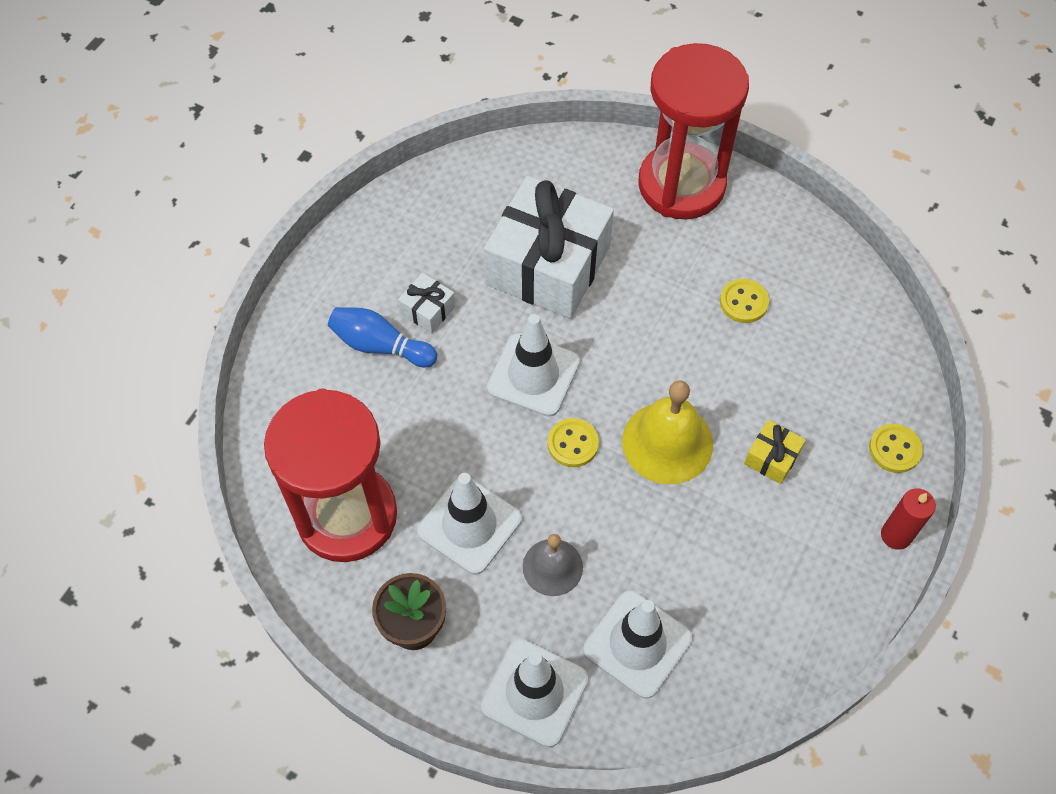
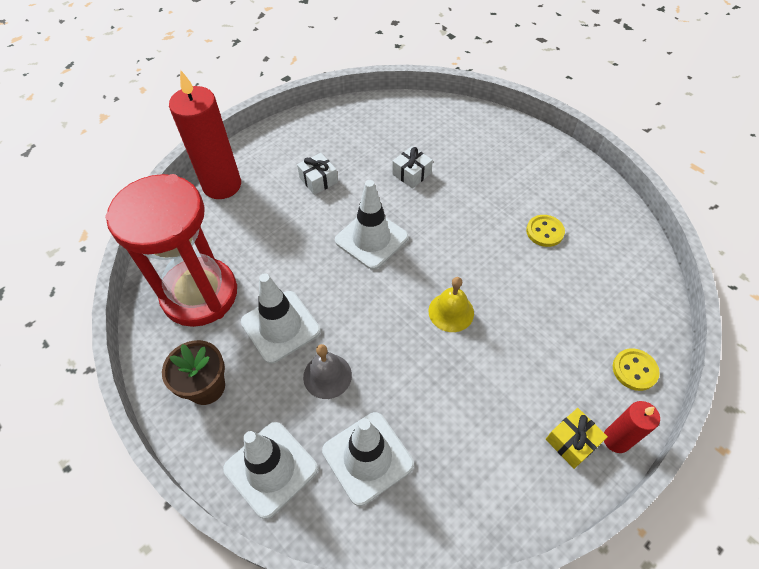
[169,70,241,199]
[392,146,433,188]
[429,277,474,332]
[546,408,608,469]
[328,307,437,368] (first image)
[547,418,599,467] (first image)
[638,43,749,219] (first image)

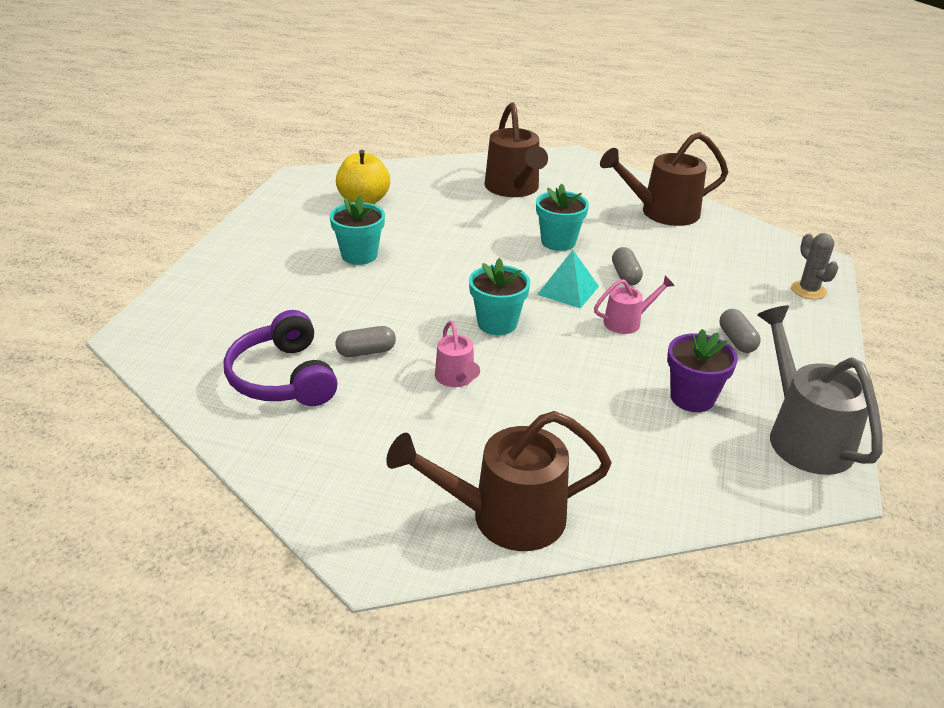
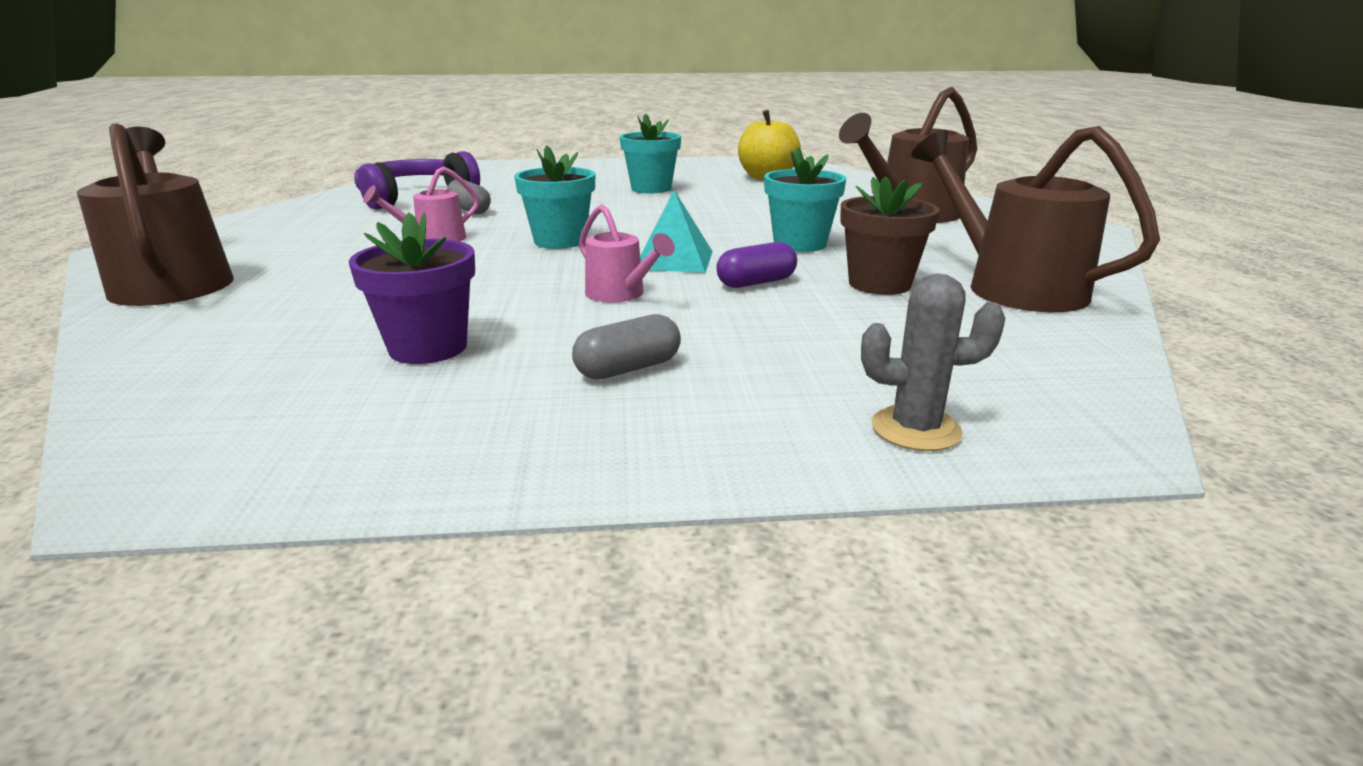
[716,242,797,288]
[840,176,940,295]
[861,274,1005,451]
[757,306,883,475] (first image)

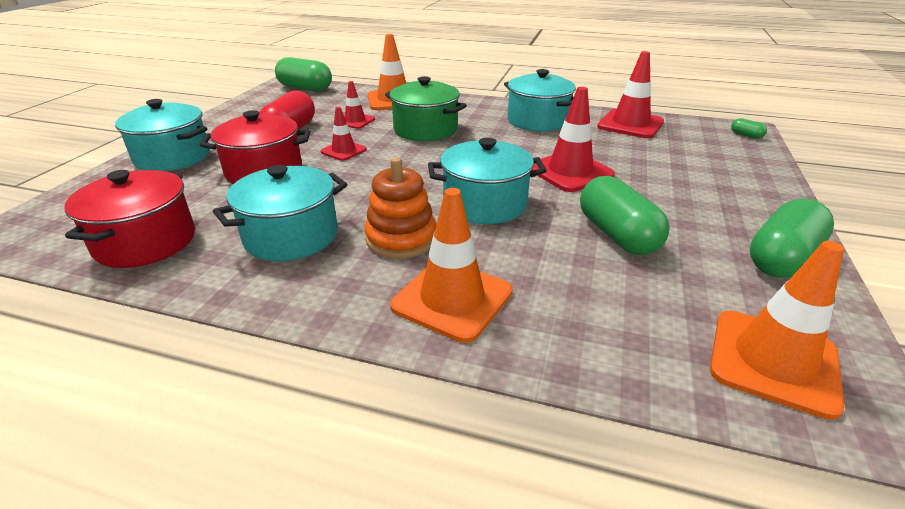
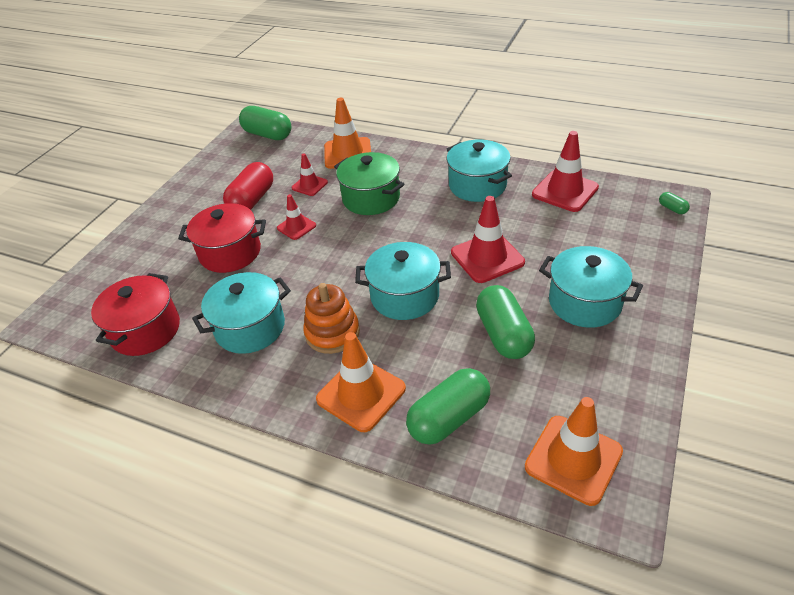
[406,368,490,445]
[539,246,643,328]

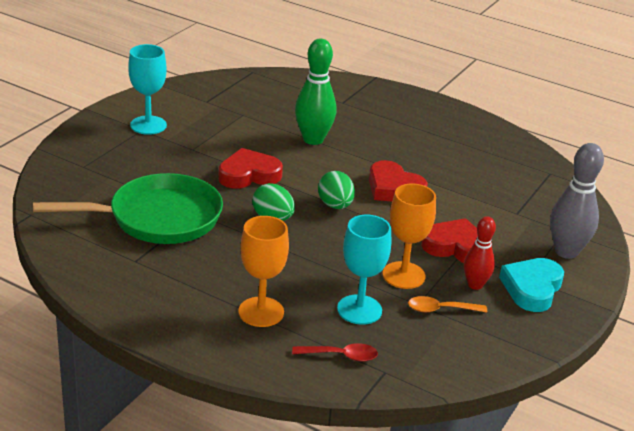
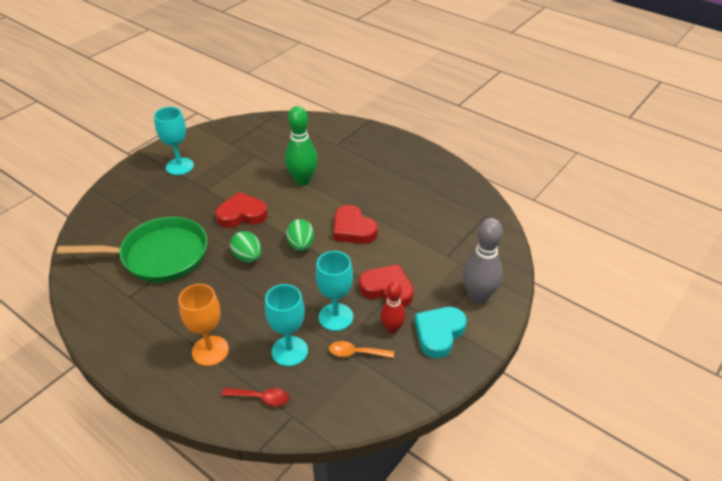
[316,251,353,331]

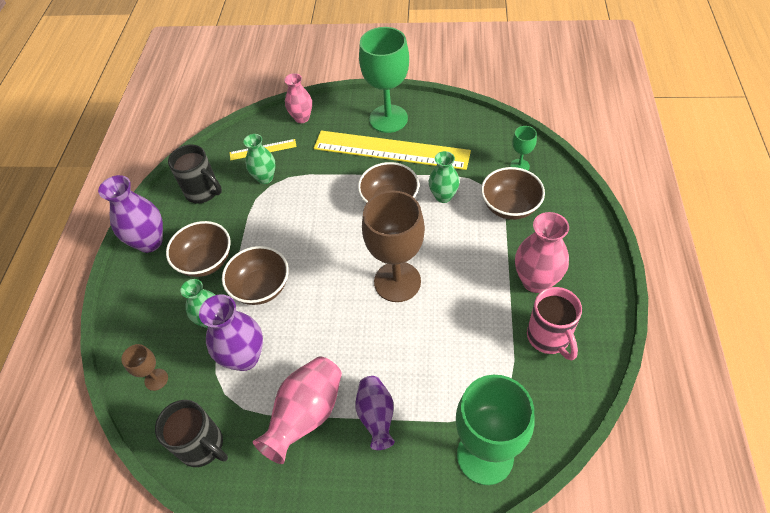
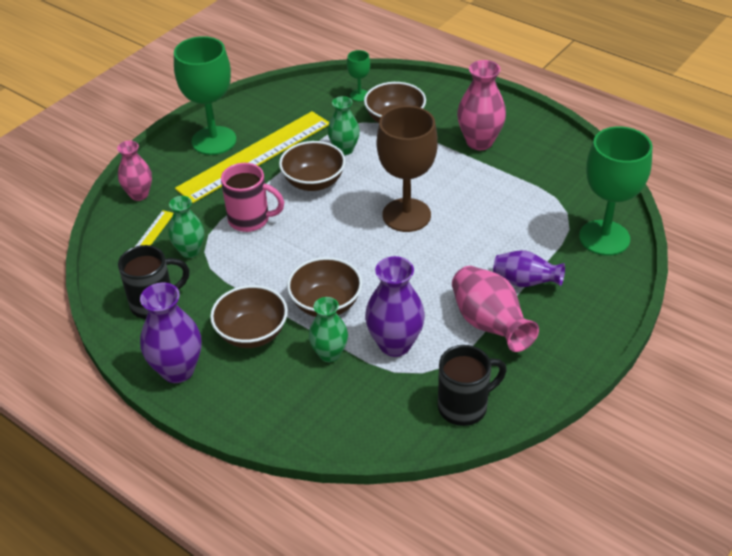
[221,163,284,232]
[121,344,168,391] (first image)

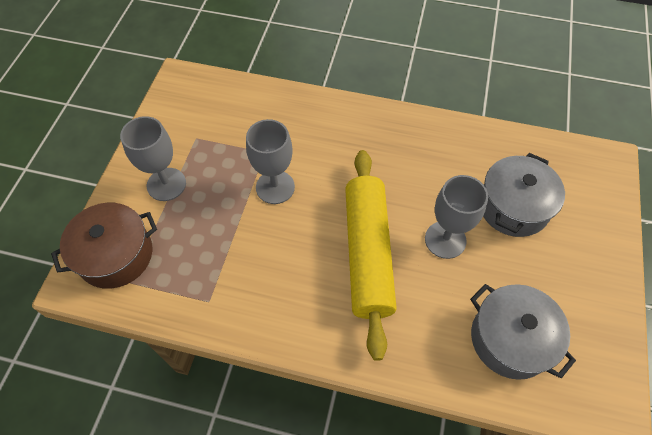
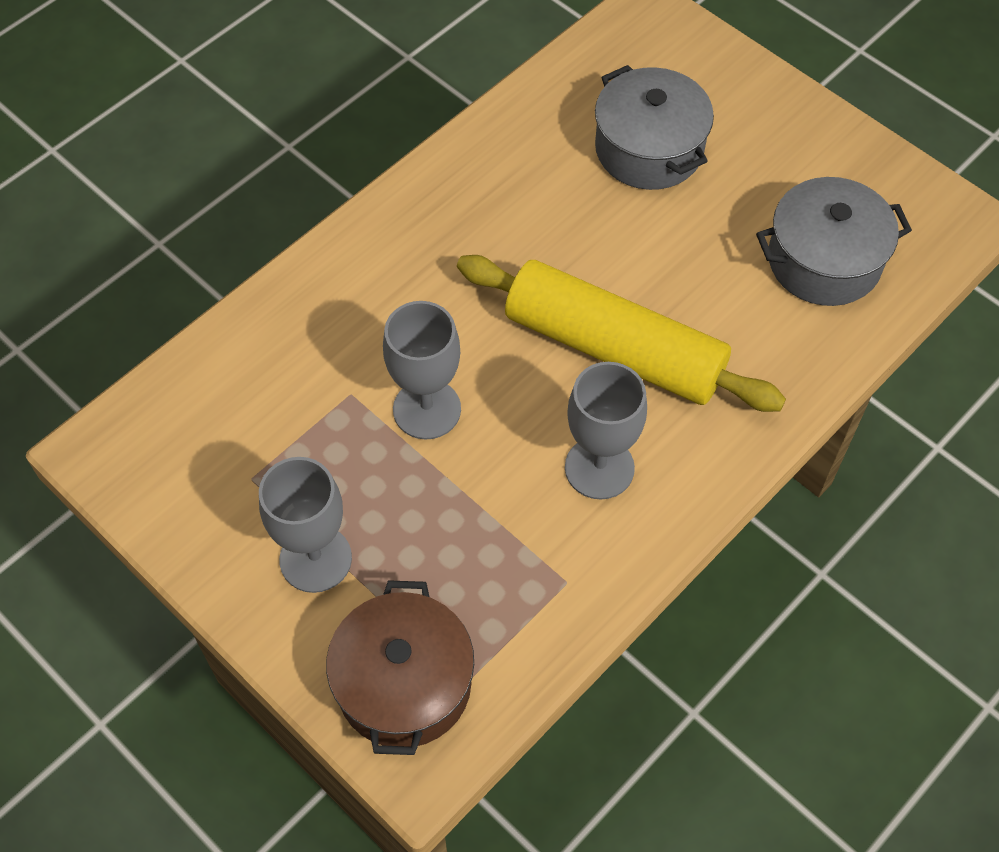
[565,362,647,499]

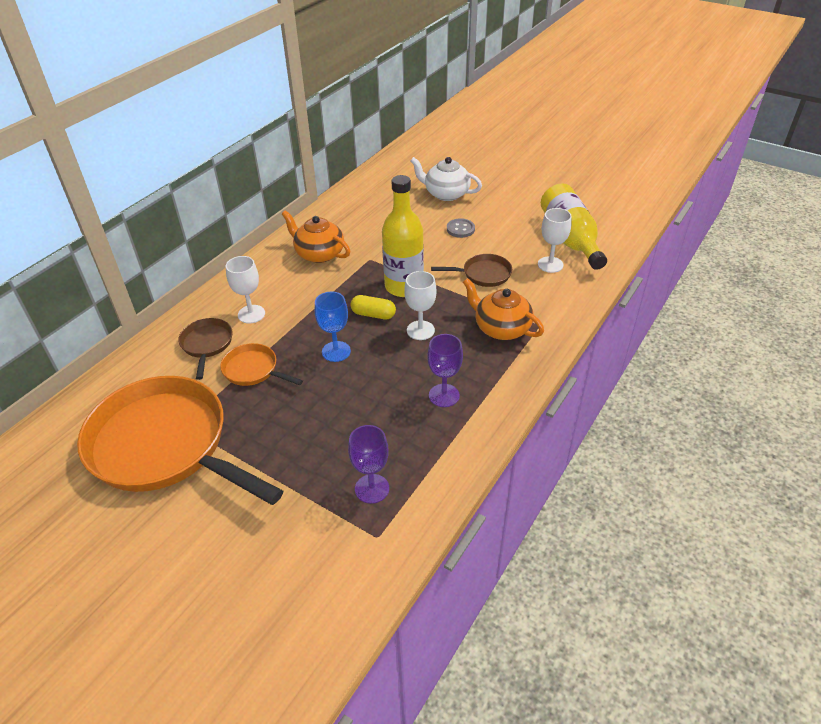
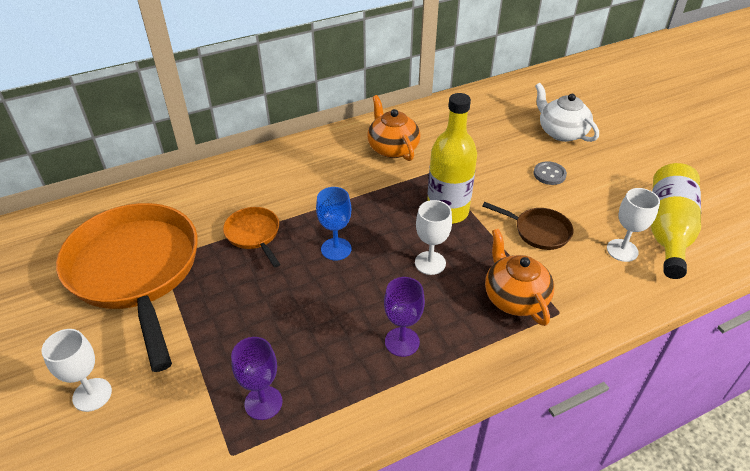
[42,329,112,412]
[178,318,233,380] (first image)
[350,295,396,320] (first image)

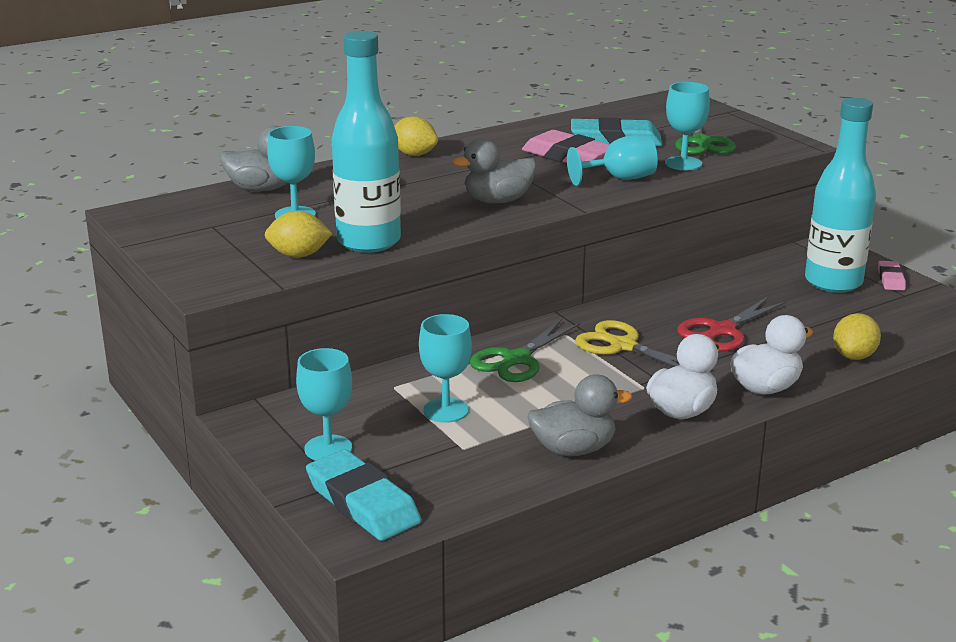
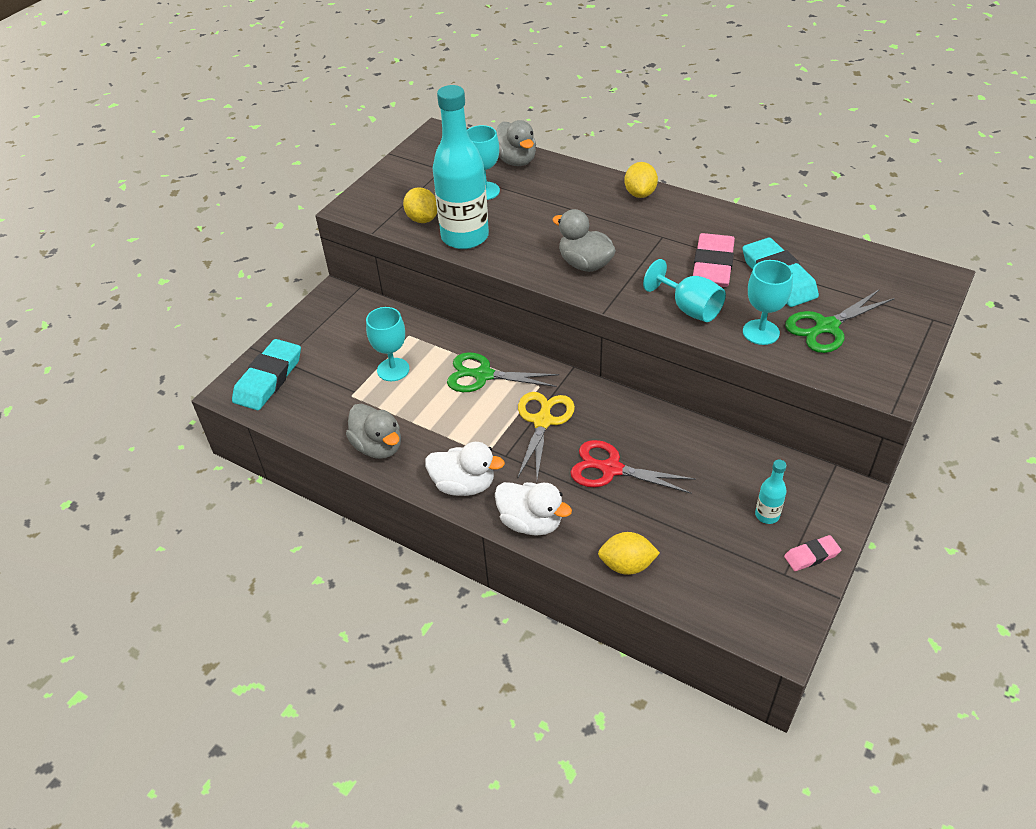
[755,460,787,524]
[296,348,352,461] (first image)

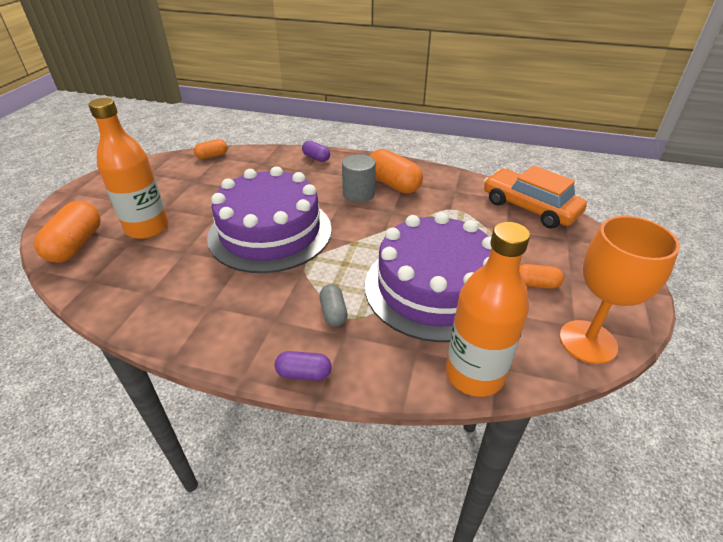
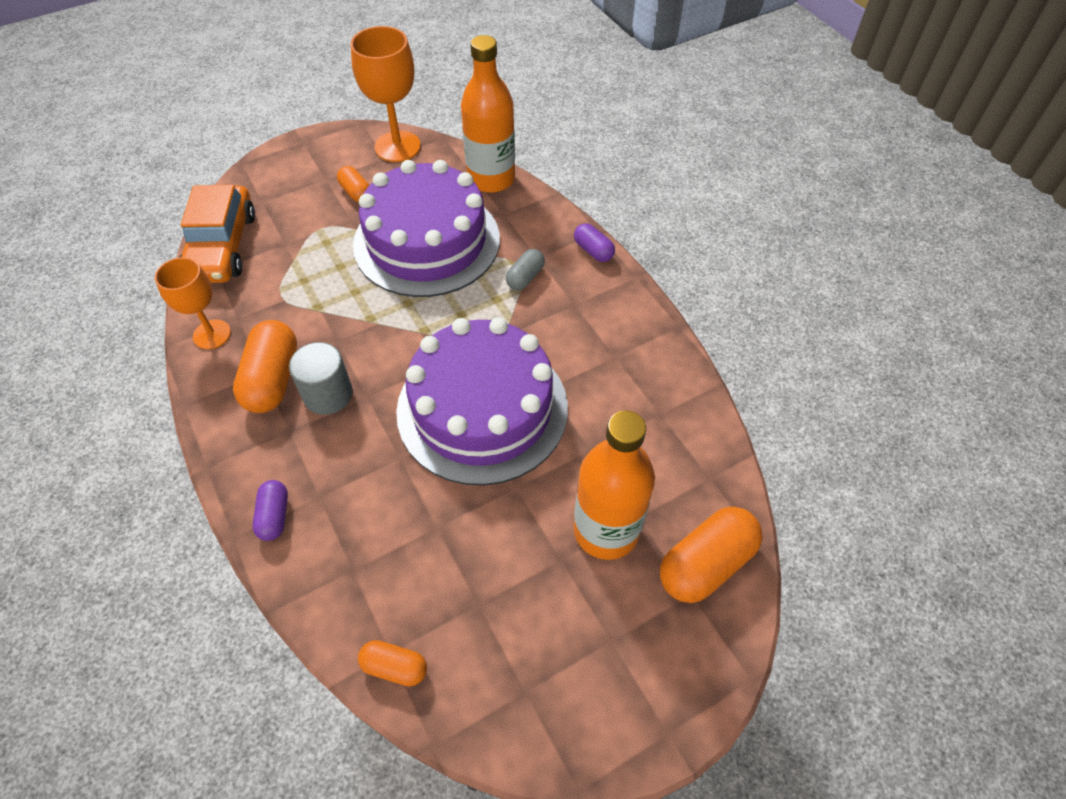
[155,257,231,349]

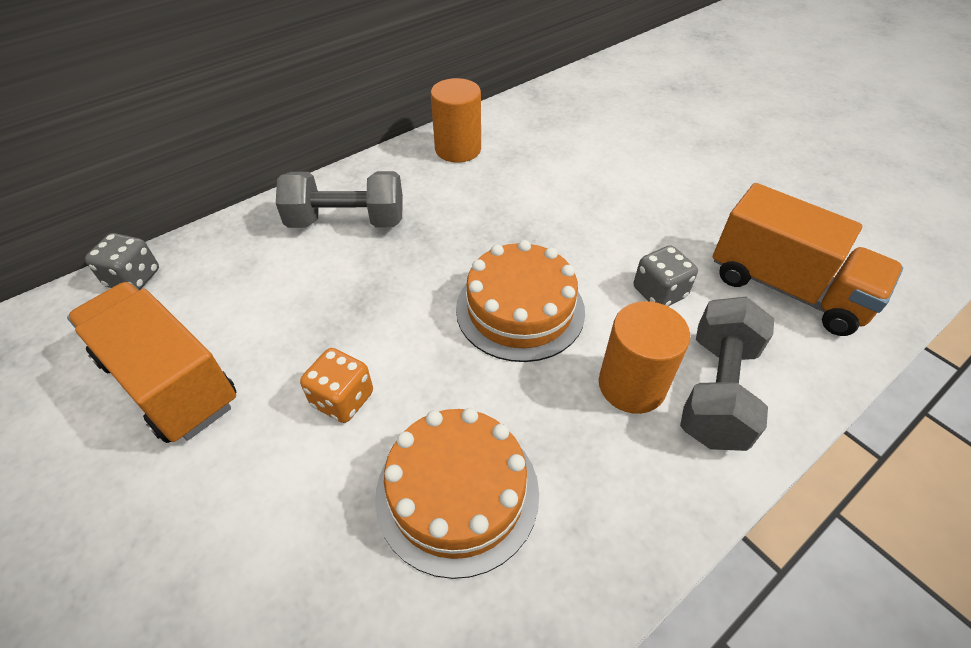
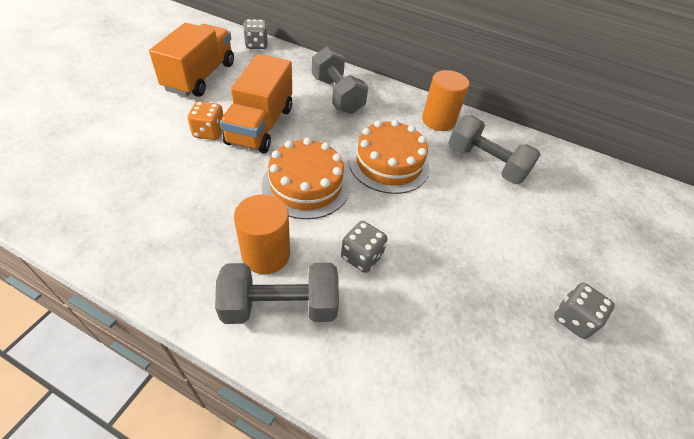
[220,54,292,153]
[349,119,430,194]
[448,115,541,184]
[554,283,615,339]

